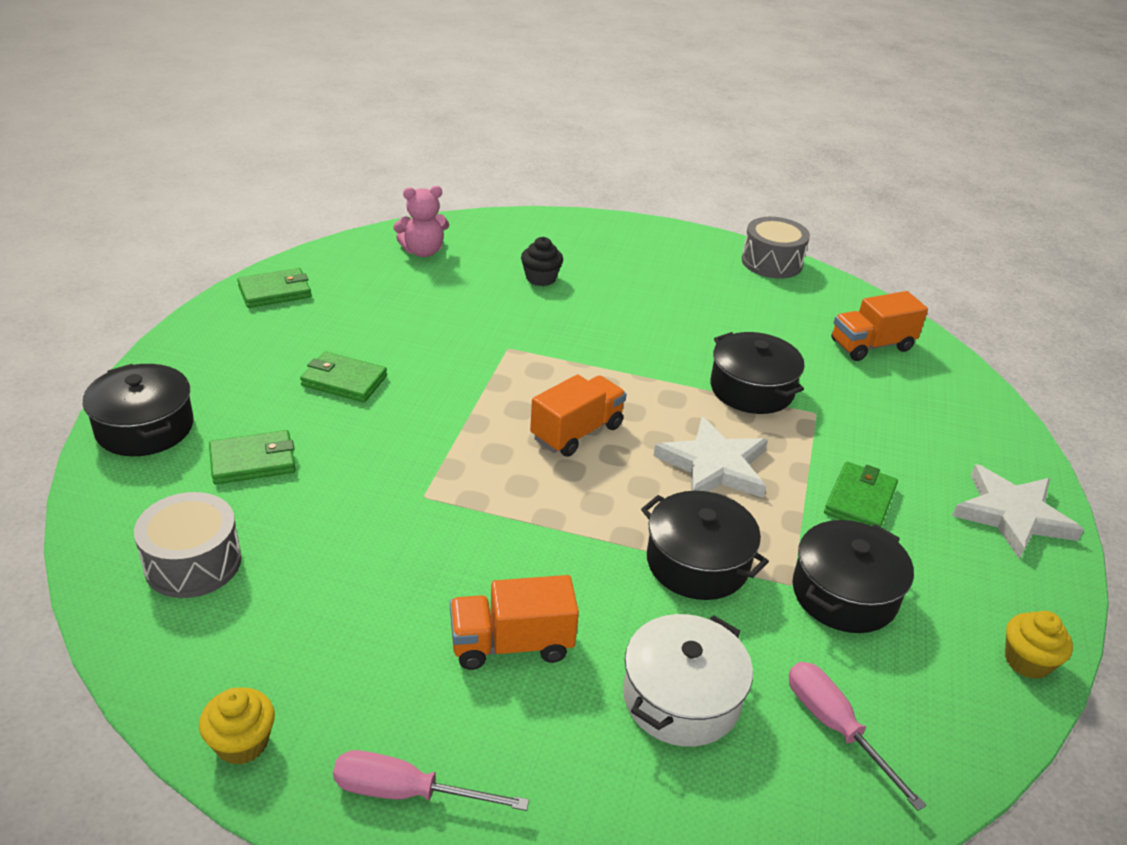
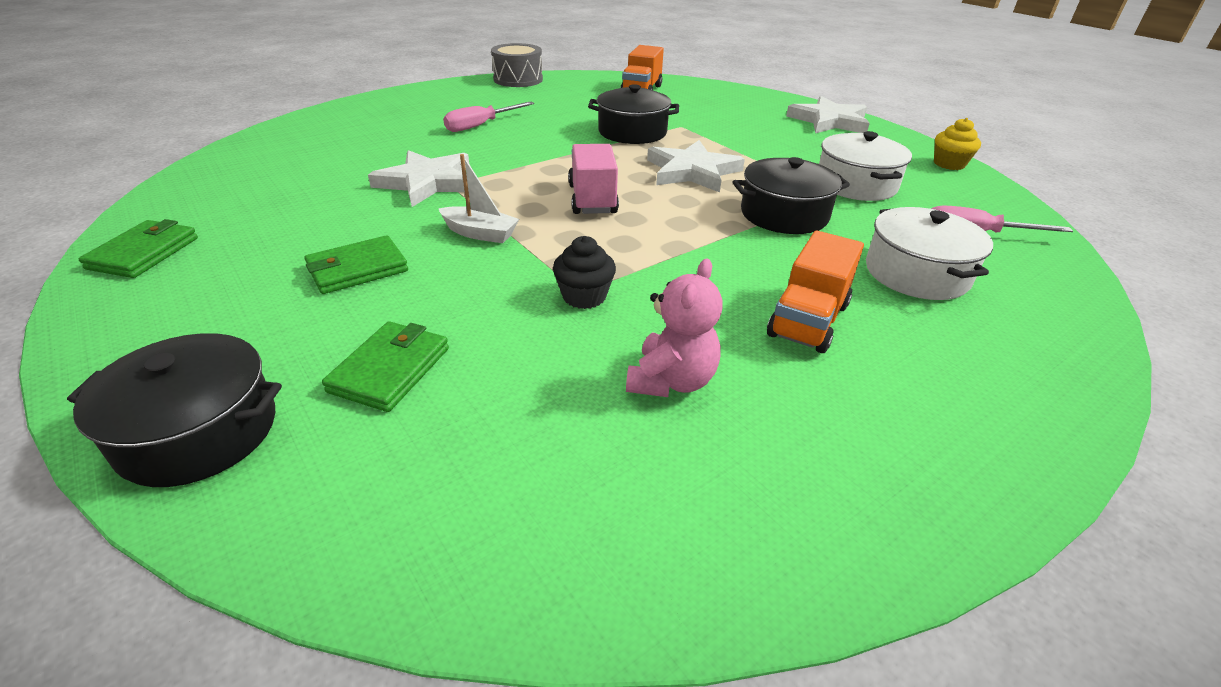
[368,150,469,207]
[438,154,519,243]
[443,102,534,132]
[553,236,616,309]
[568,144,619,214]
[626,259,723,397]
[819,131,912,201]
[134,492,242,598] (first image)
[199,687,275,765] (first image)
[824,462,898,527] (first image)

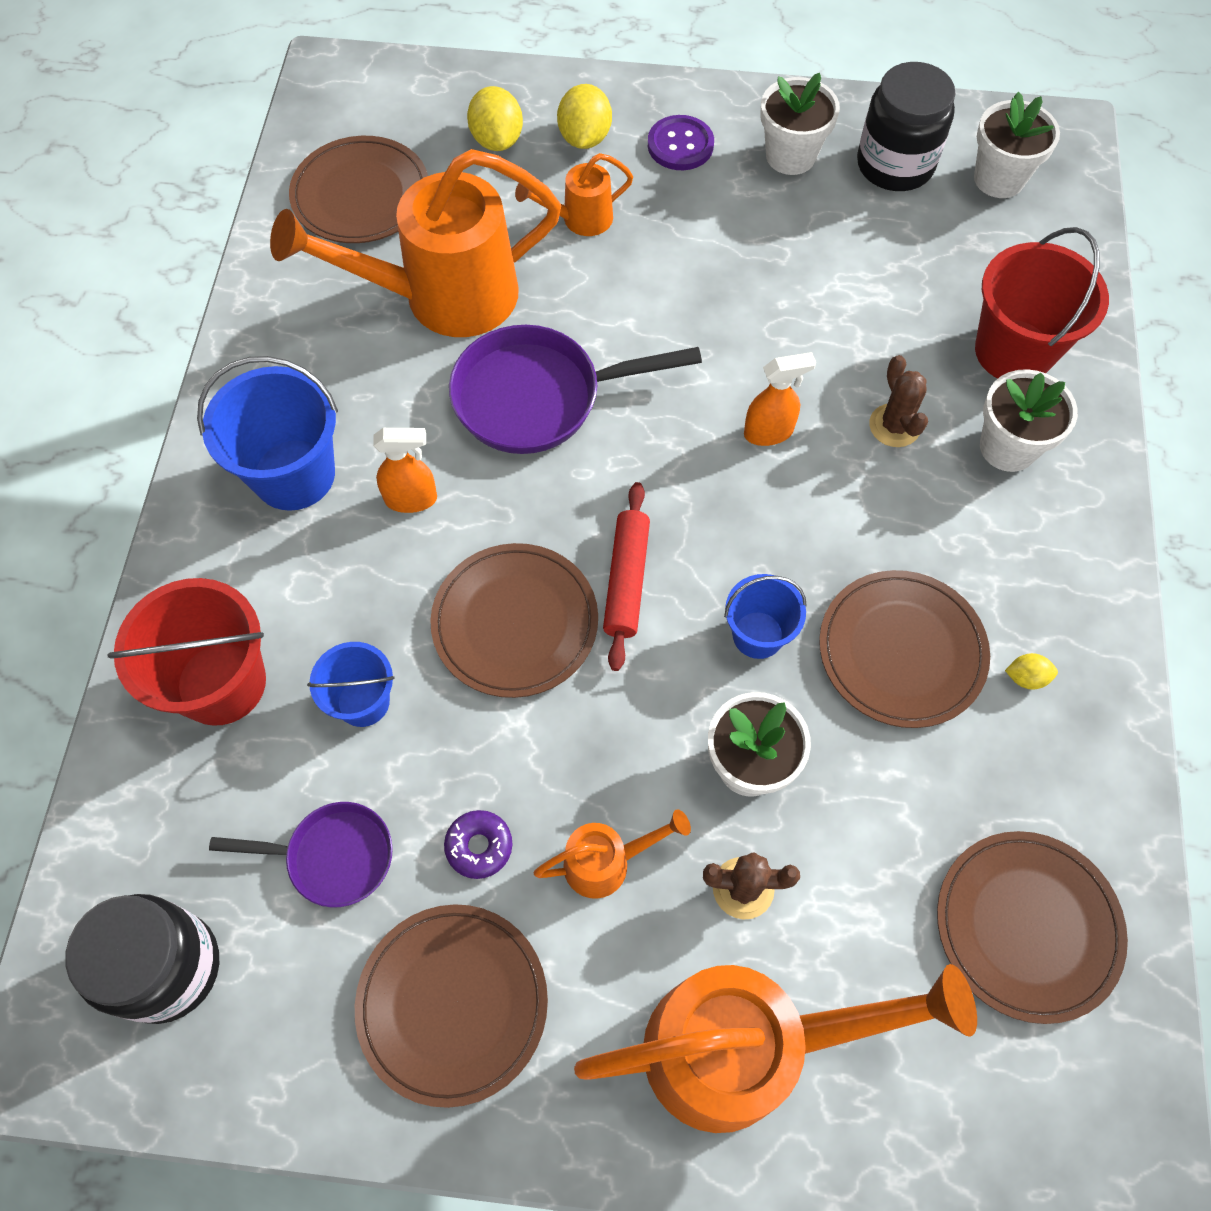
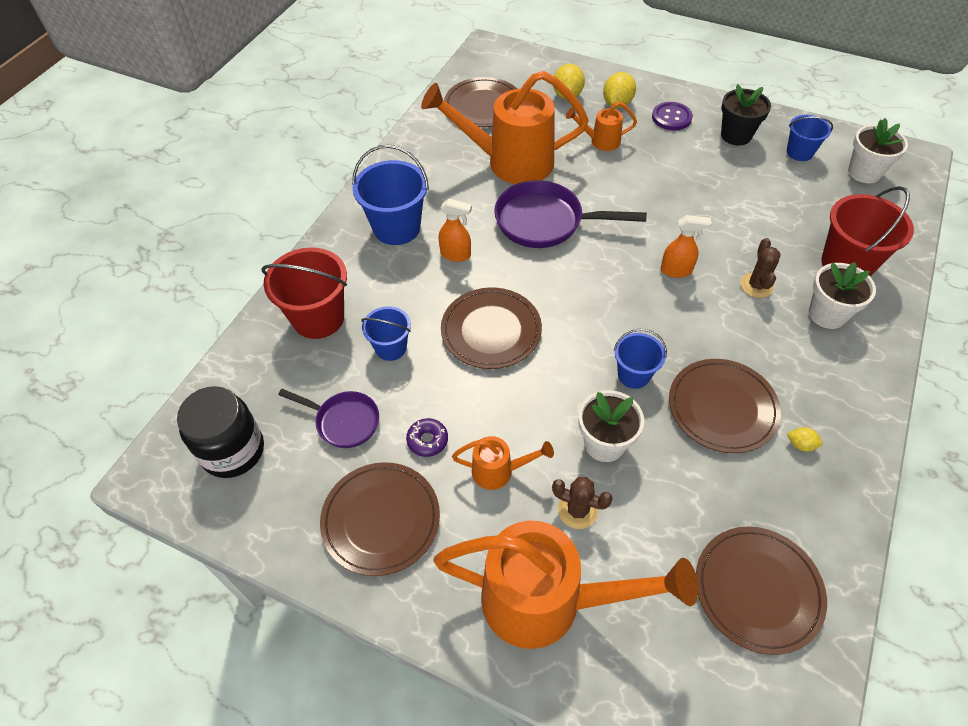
[721,84,771,146]
[787,115,833,161]
[603,482,650,671] (first image)

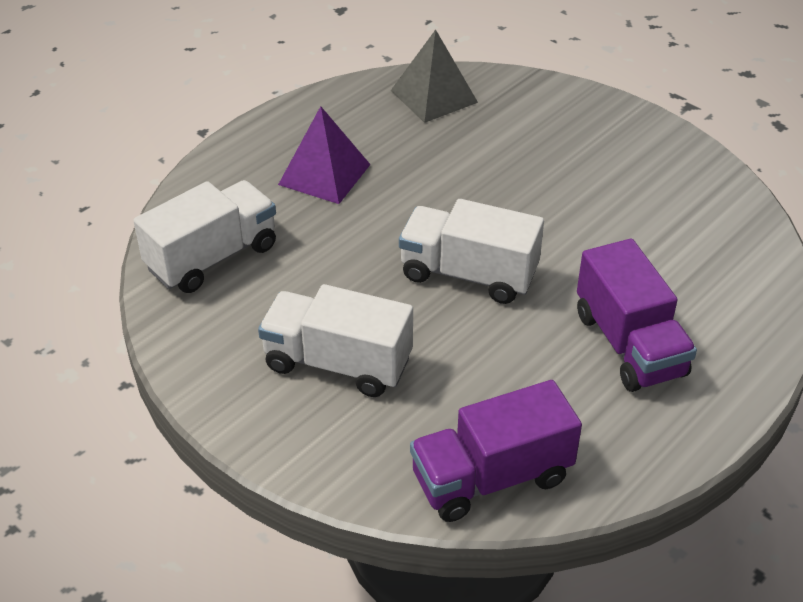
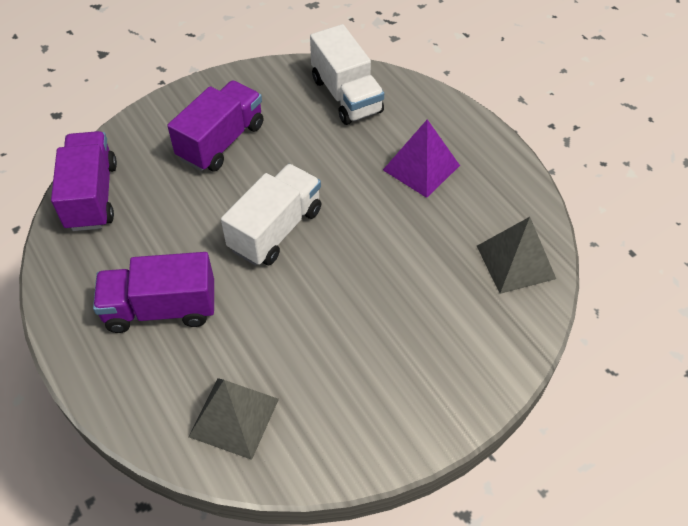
[167,80,263,172]
[188,378,279,460]

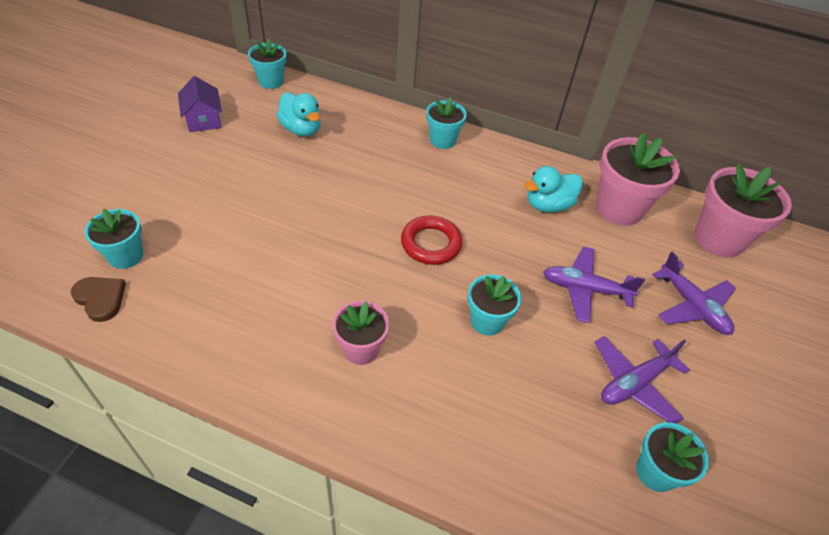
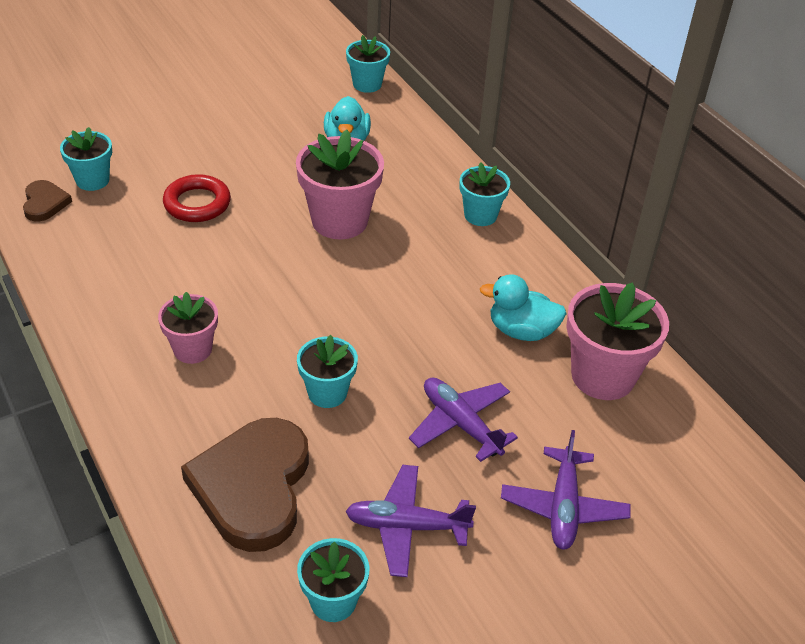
[163,174,231,222]
[181,418,309,552]
[296,130,384,240]
[178,76,222,132] (first image)

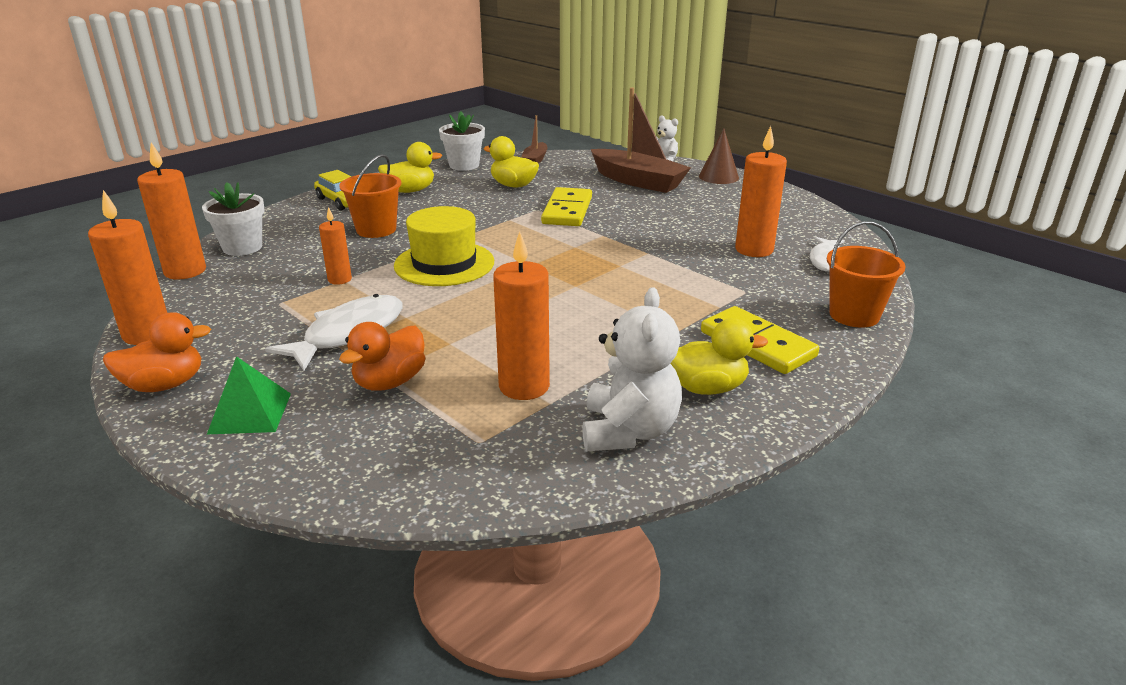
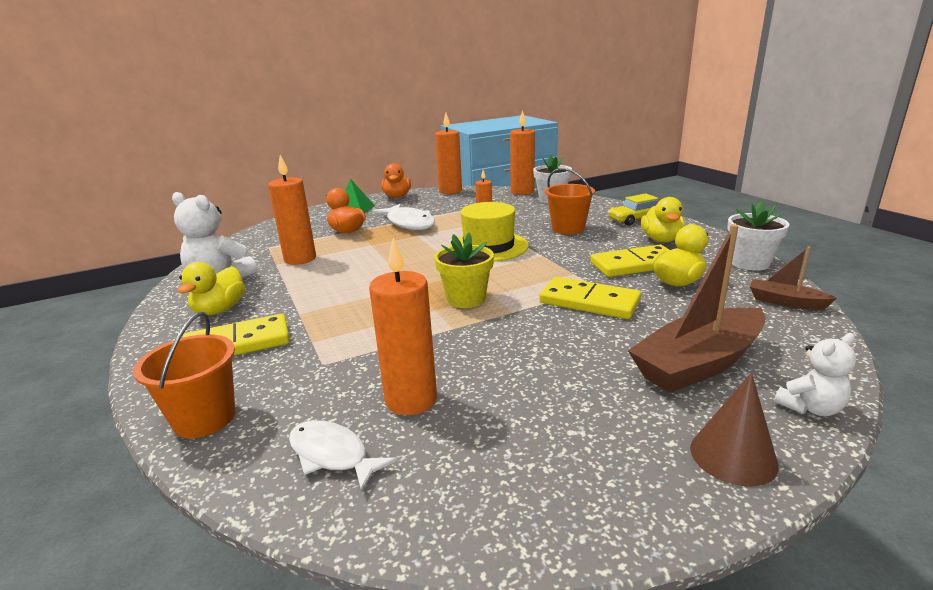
[434,232,494,308]
[591,245,669,277]

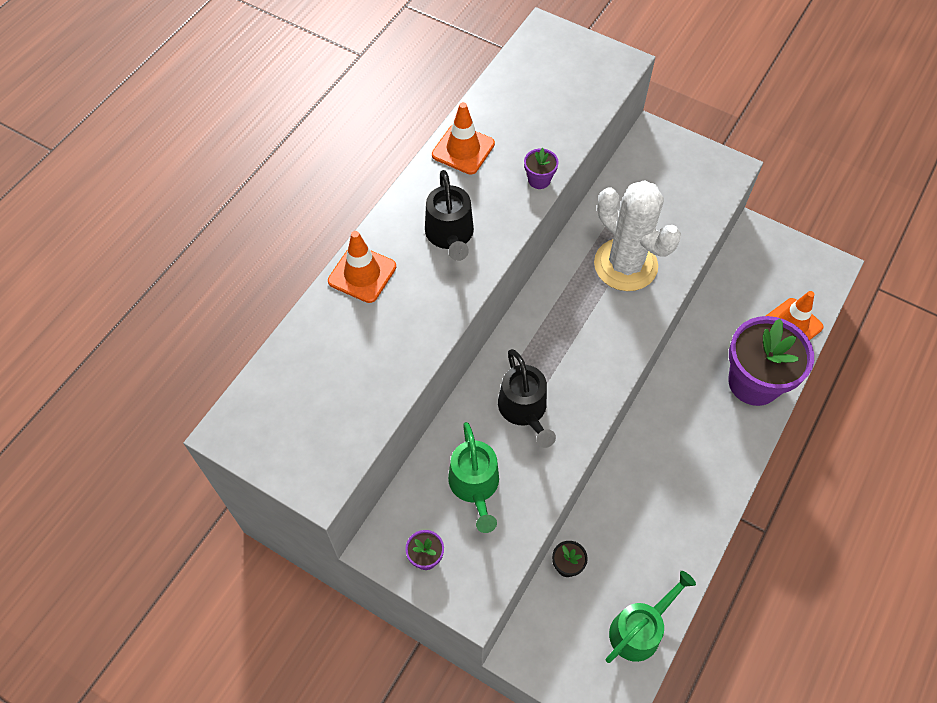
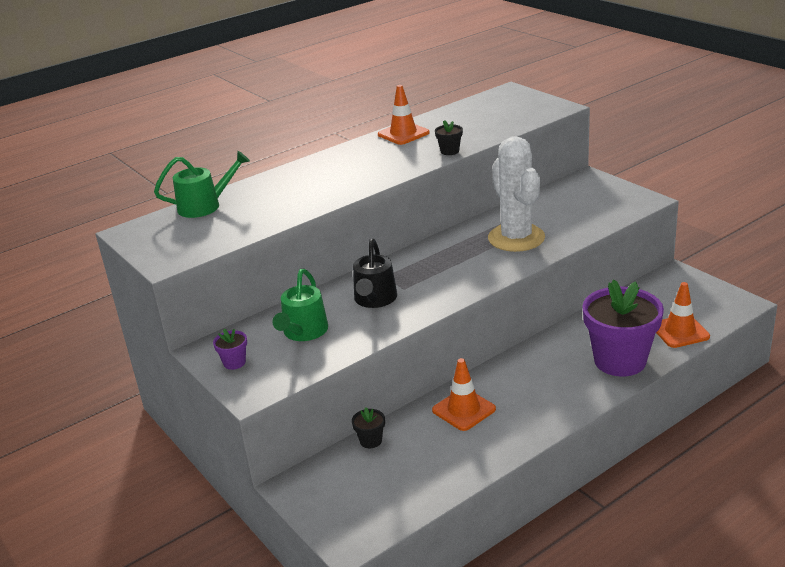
[154,151,250,218]
[432,358,496,431]
[435,120,463,155]
[425,170,474,261] (first image)

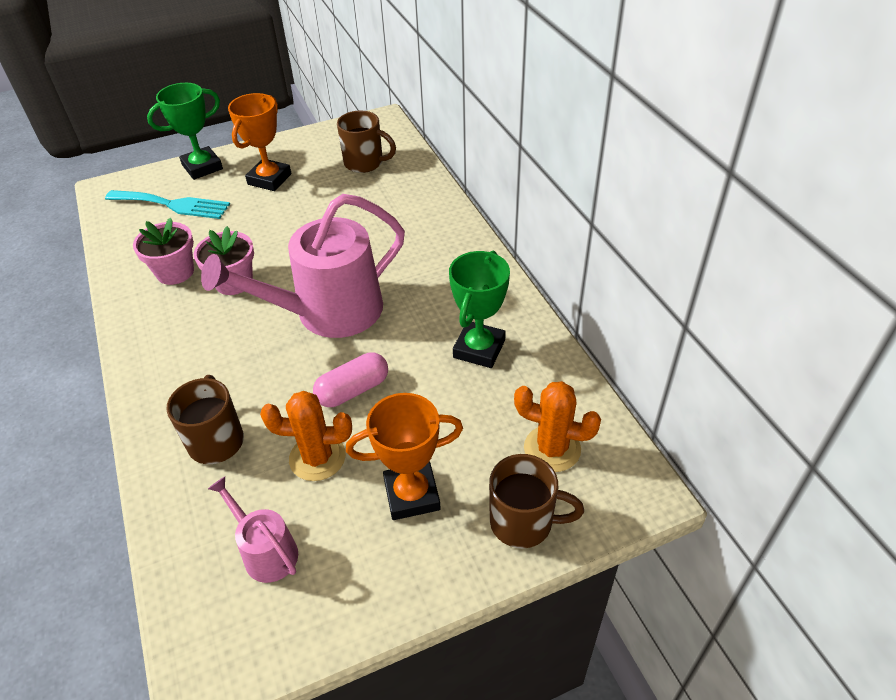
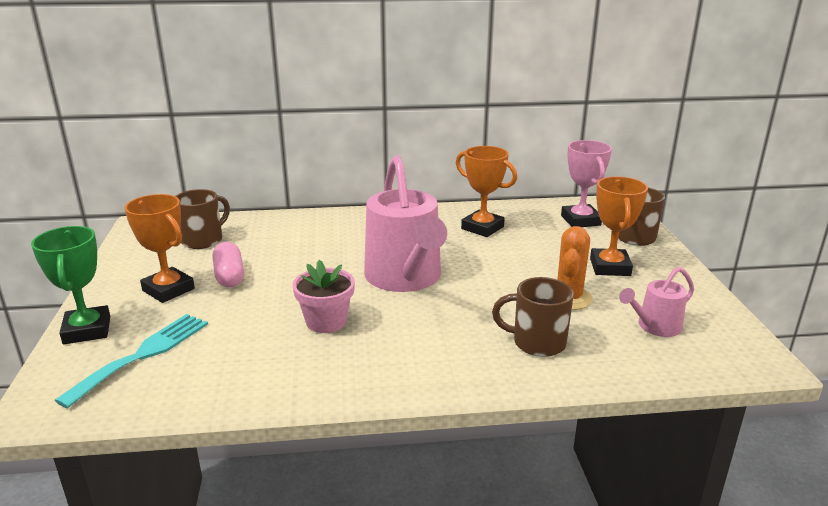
[212,242,244,287]
[456,146,517,237]
[561,140,612,227]
[133,218,194,285] (first image)

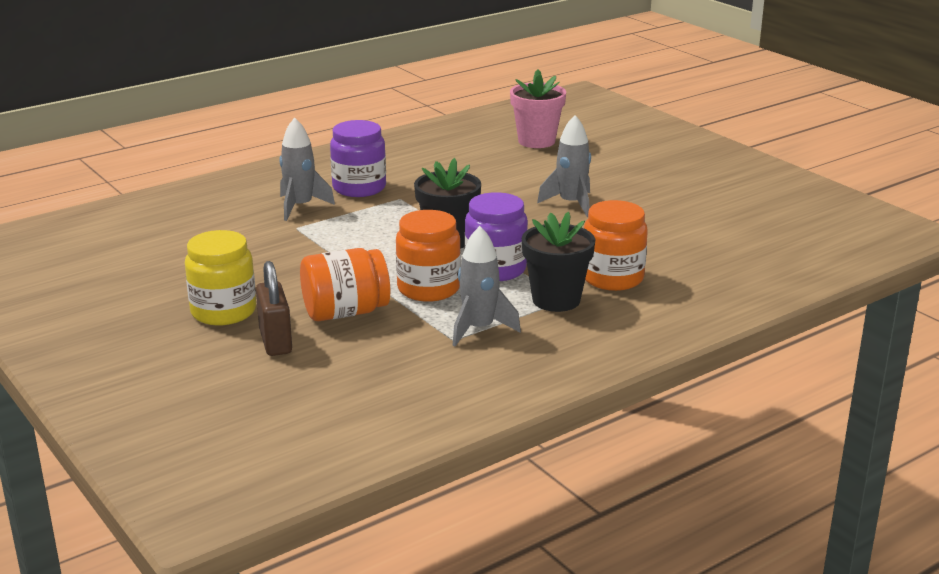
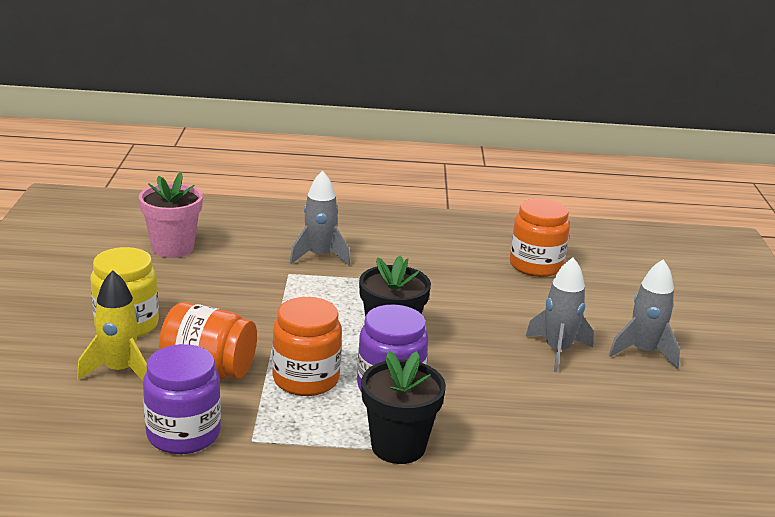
[77,270,147,381]
[139,172,203,258]
[143,344,221,454]
[510,198,570,277]
[609,259,680,369]

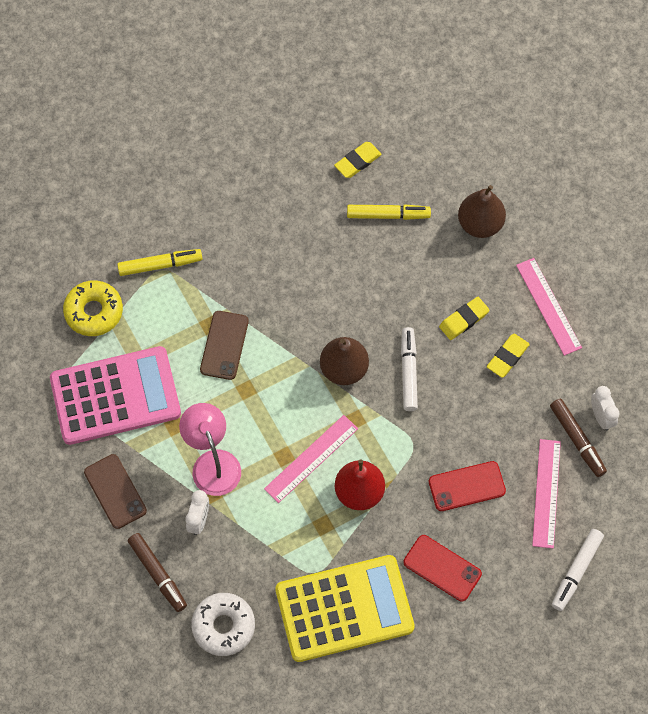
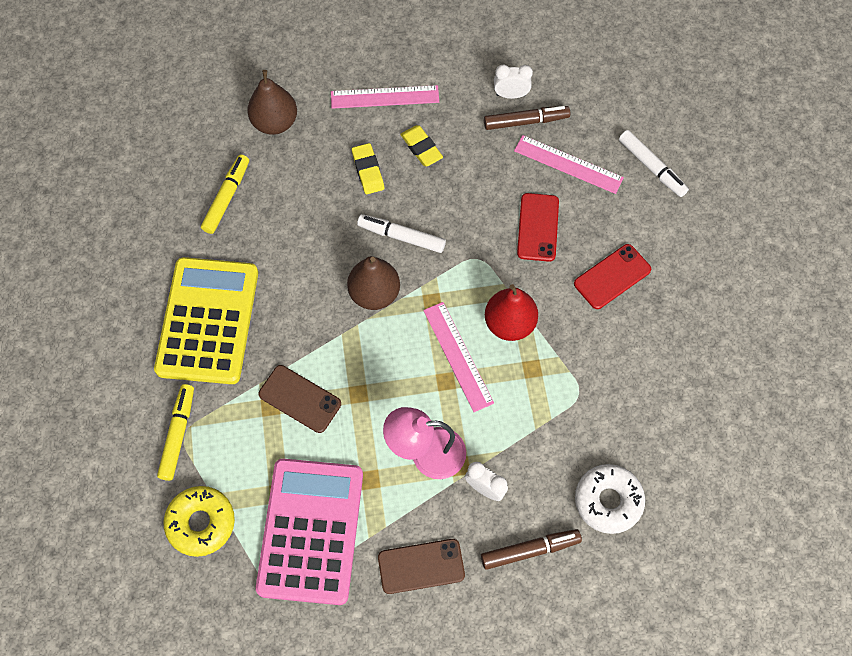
[154,257,258,384]
[334,142,382,178] (first image)

